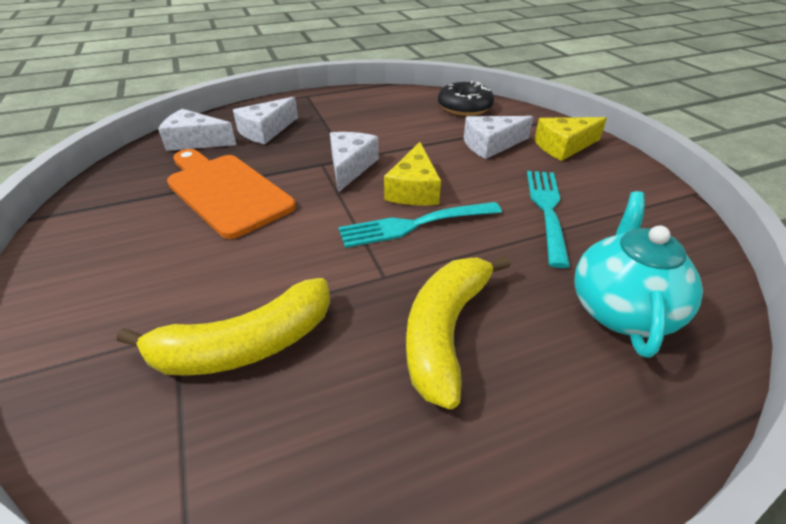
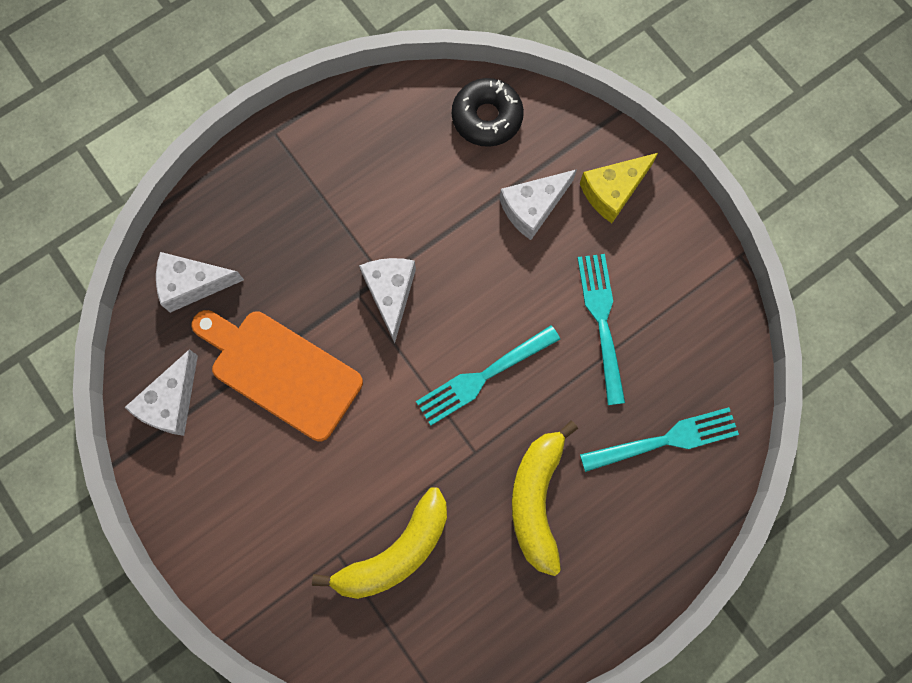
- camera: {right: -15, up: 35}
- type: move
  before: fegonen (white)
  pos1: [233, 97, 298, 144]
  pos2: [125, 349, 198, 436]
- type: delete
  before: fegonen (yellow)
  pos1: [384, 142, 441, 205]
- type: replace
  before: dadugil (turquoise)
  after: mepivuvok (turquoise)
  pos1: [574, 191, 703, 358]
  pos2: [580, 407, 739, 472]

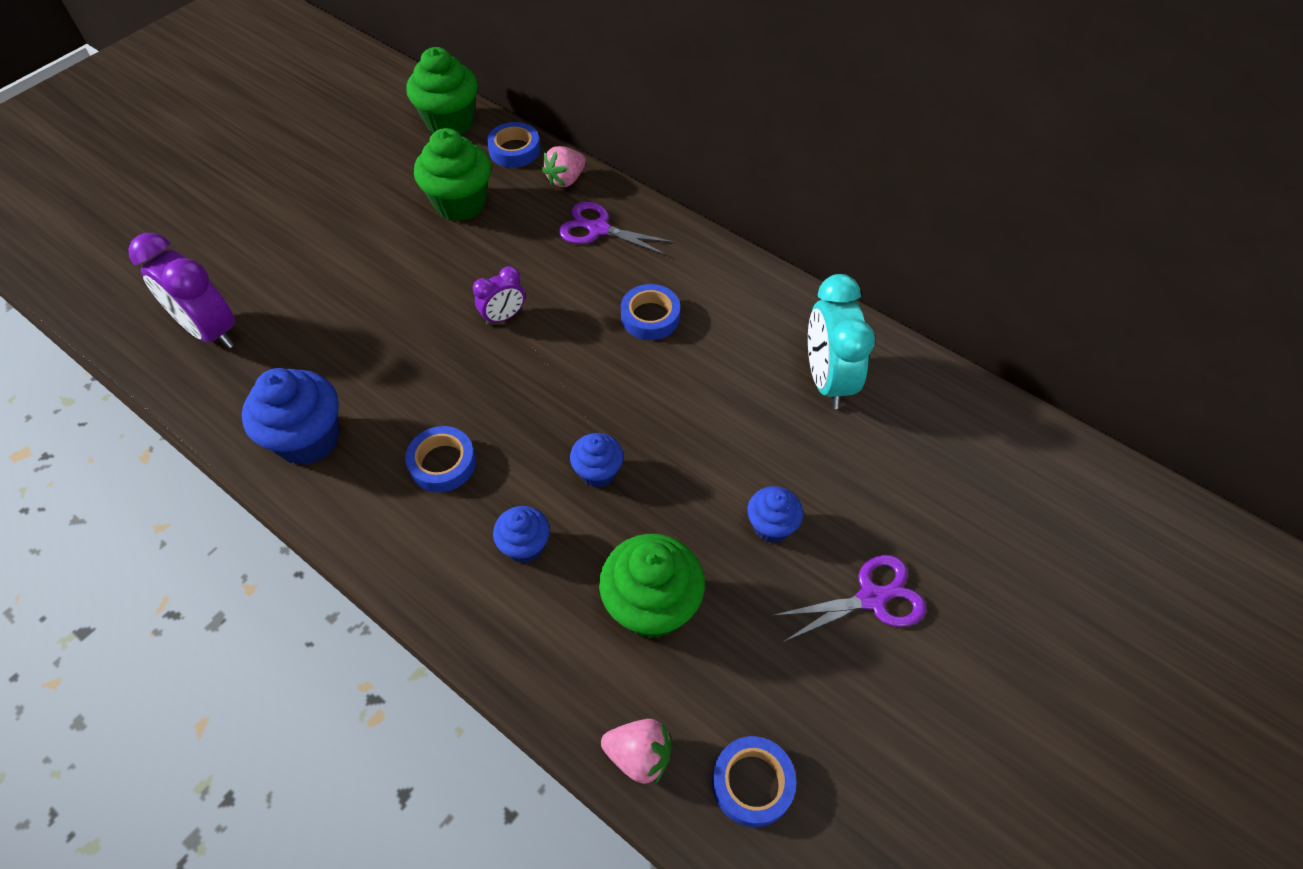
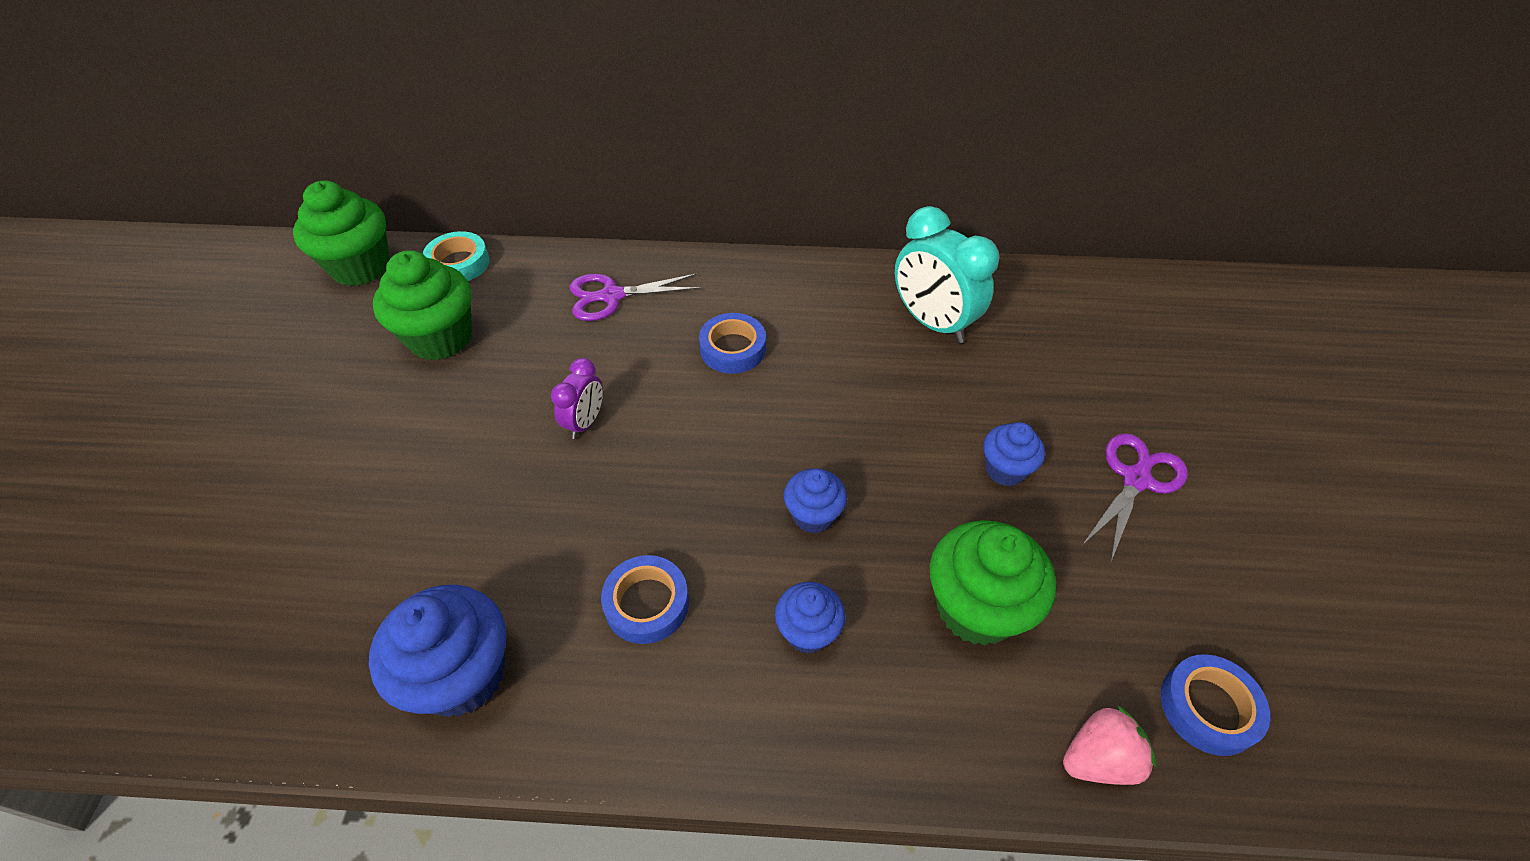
- camera: {right: -35, up: -5}
- type: delete
  before: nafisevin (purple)
  pos1: [128, 233, 235, 349]
- type: recolor
  before: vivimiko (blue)
  after: vivimiko (turquoise)
  pos1: [487, 122, 540, 168]
  pos2: [423, 231, 490, 281]
- type: delete
  before: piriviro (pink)
  pos1: [542, 146, 586, 187]

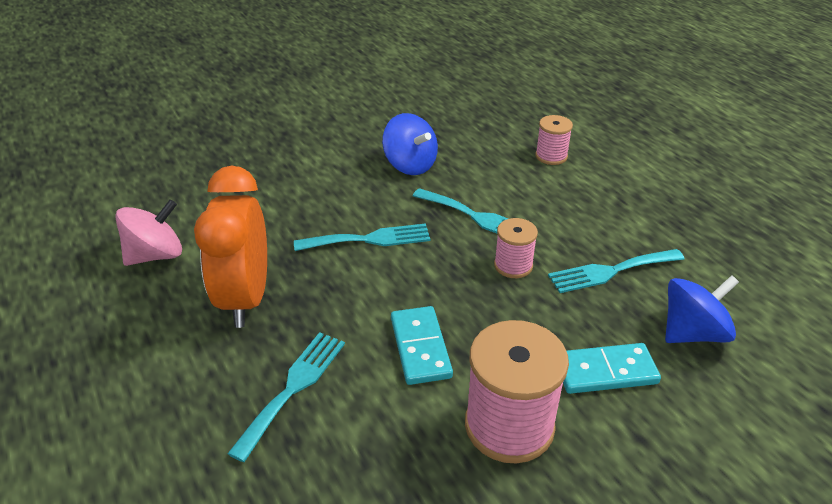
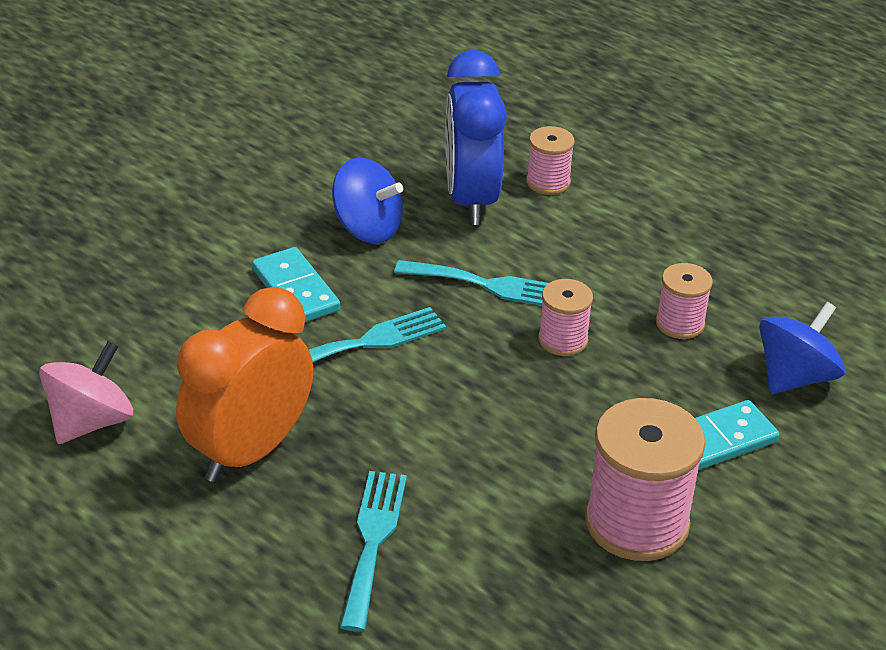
- camera: {right: -20, up: 0}
- type: rotate
  before: nafisevin (orange)
  pos1: [194, 166, 267, 328]
  pos2: [176, 287, 313, 482]
  turn: 60
- type: move
  before: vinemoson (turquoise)
  pos1: [391, 306, 453, 385]
  pos2: [252, 247, 340, 322]
- type: replace
  before: mepivuvok (turquoise)
  after: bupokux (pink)
  pos1: [548, 249, 685, 293]
  pos2: [656, 263, 713, 339]
- type: insert
  after: nafisevin (blue)
  pos2: [445, 50, 507, 225]

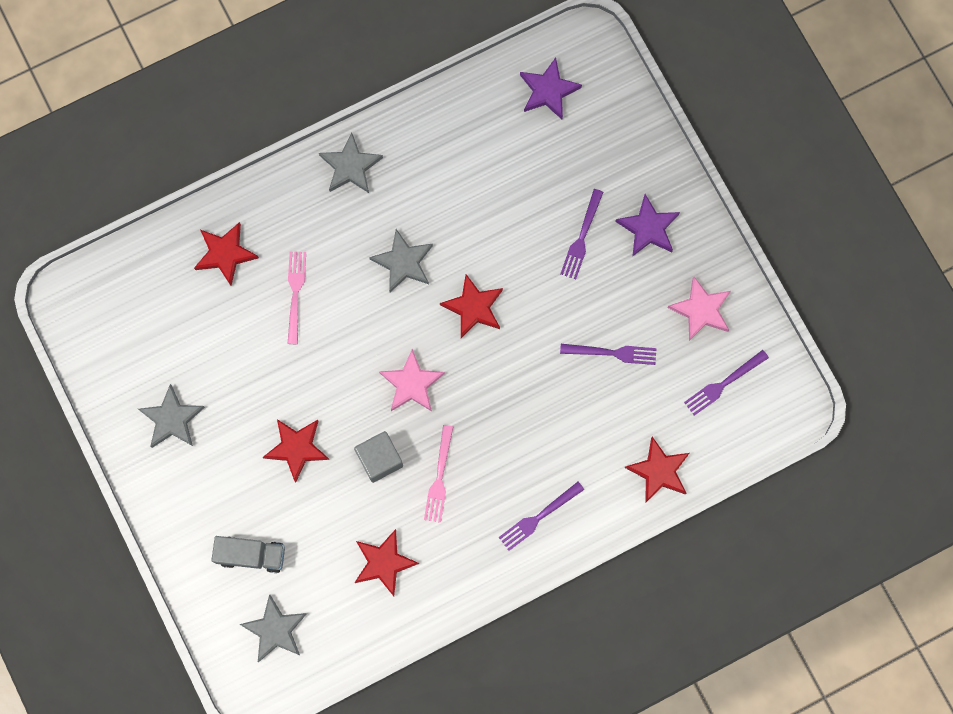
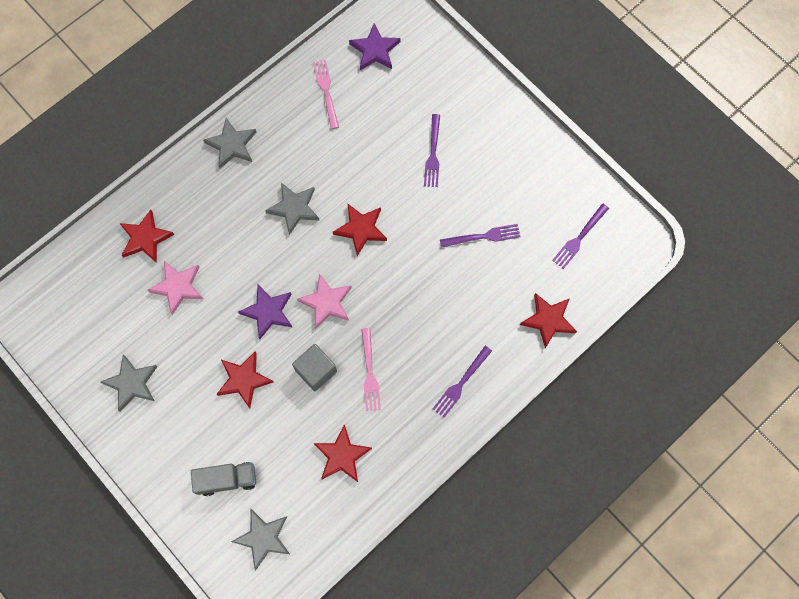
- camera: {right: -15, up: -5}
- type: move
  before: mepivuvok (pink)
  pos1: [287, 251, 306, 344]
  pos2: [313, 60, 339, 129]
- type: move
  before: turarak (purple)
  pos1: [615, 194, 680, 257]
  pos2: [238, 285, 293, 339]
- type: move
  before: turarak (pink)
  pos1: [667, 276, 731, 341]
  pos2: [147, 261, 203, 315]

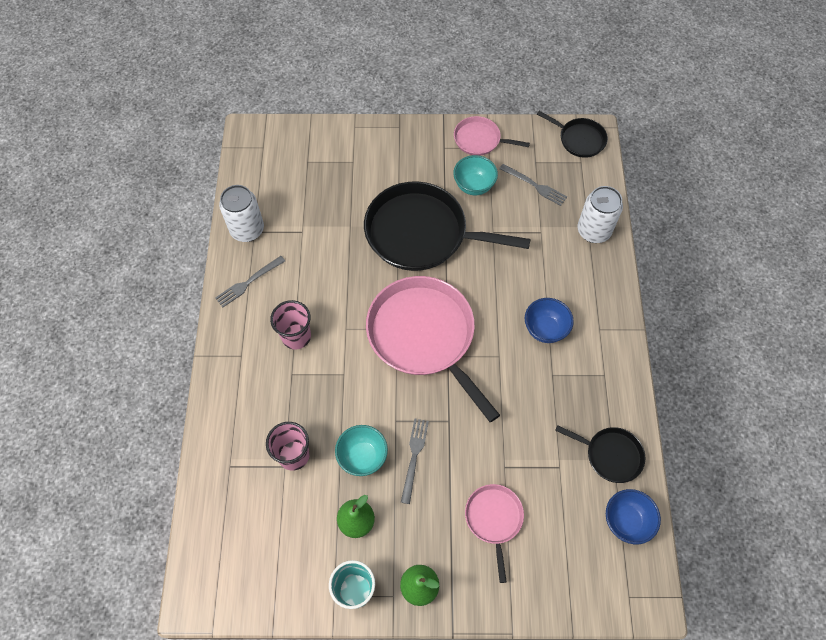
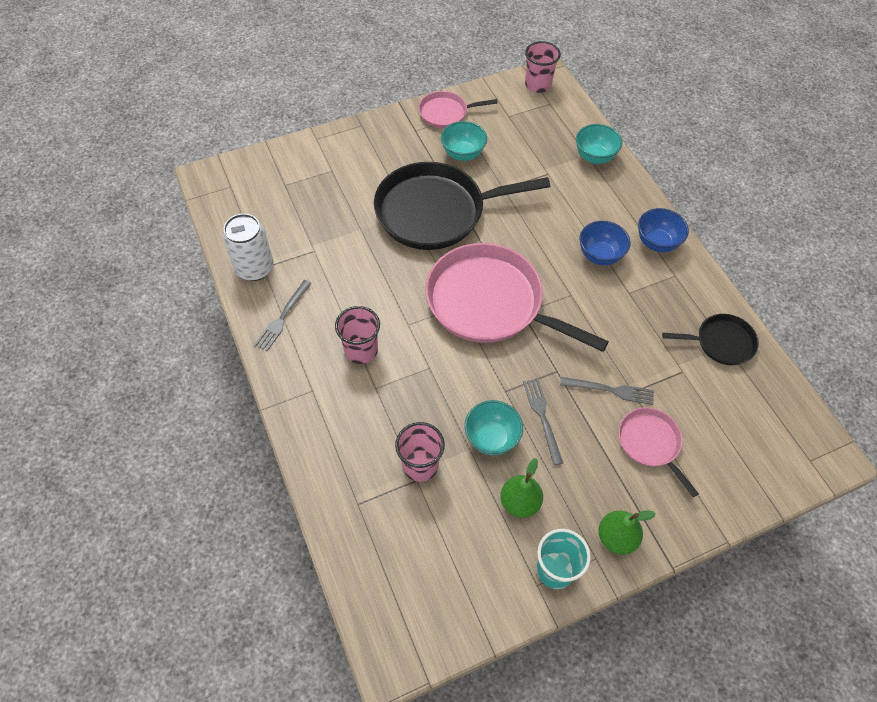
- camera: {right: -25, up: -5}
- type: move
  before: mepivuvok (grey)
  pos1: [499, 164, 567, 206]
  pos2: [560, 377, 654, 405]
- type: replace
  before: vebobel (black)
  after: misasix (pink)
  pos1: [537, 111, 608, 158]
  pos2: [525, 41, 561, 93]
- type: replace
  before: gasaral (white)
  after: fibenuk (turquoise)
  pos1: [577, 186, 623, 243]
  pos2: [576, 124, 622, 164]
- type: move
  before: fibenuk (blue)
  pos1: [606, 489, 661, 544]
  pos2: [638, 208, 689, 252]

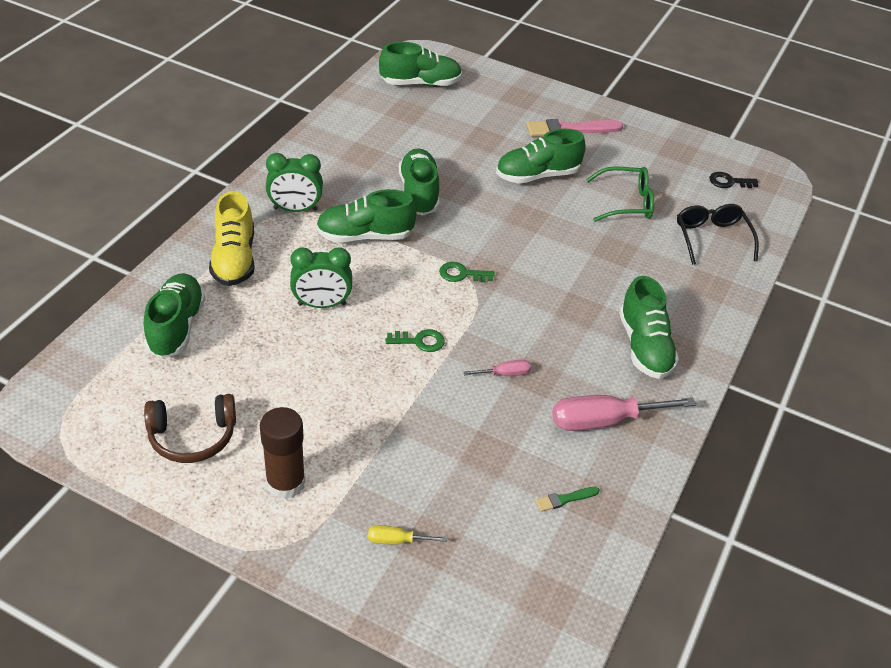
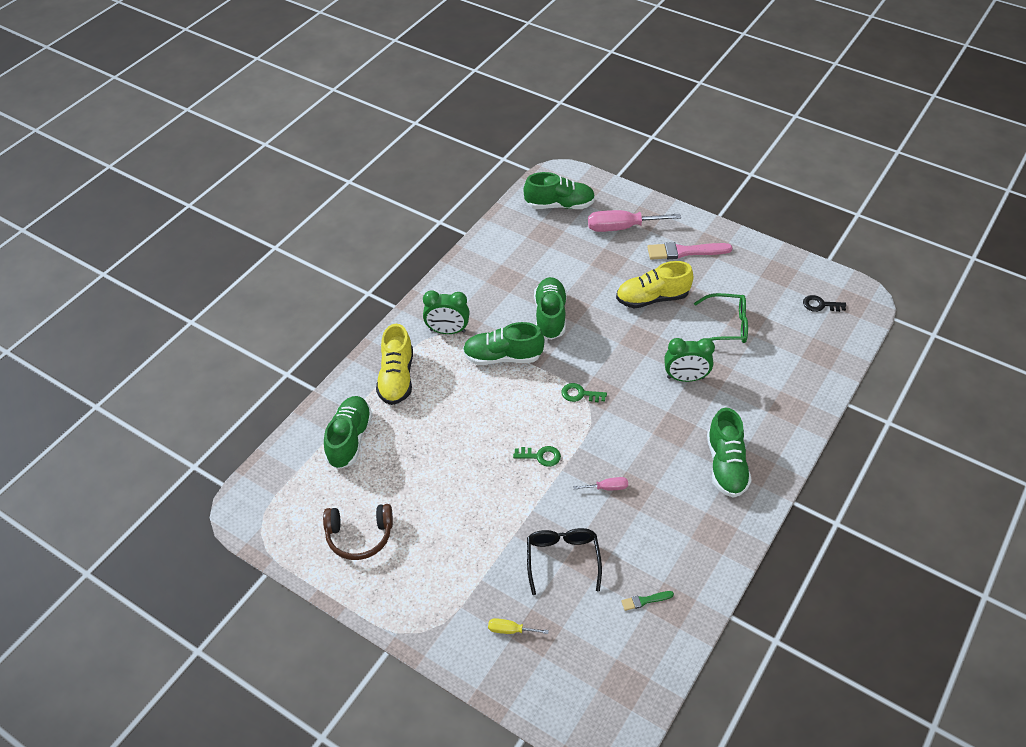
- camera: {right: 10, up: 5}
- type: delete
  before: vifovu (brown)
  pos1: [260, 407, 306, 499]
- type: move
  before: nafisevin (green)
  pos1: [290, 247, 352, 308]
  pos2: [664, 338, 715, 382]
- type: recolor
  before: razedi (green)
  after: razedi (yellow)
  pos1: [496, 129, 586, 184]
  pos2: [616, 261, 694, 309]
- type: move
  before: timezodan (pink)
  pos1: [552, 395, 696, 431]
  pos2: [588, 210, 681, 232]
- type: move
  before: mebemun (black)
  pos1: [677, 204, 759, 265]
  pos2: [527, 528, 602, 595]

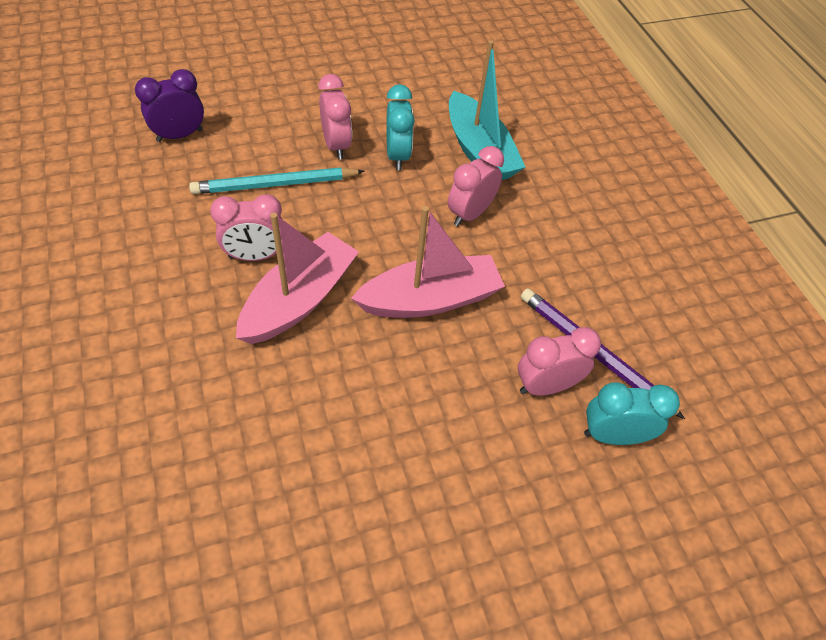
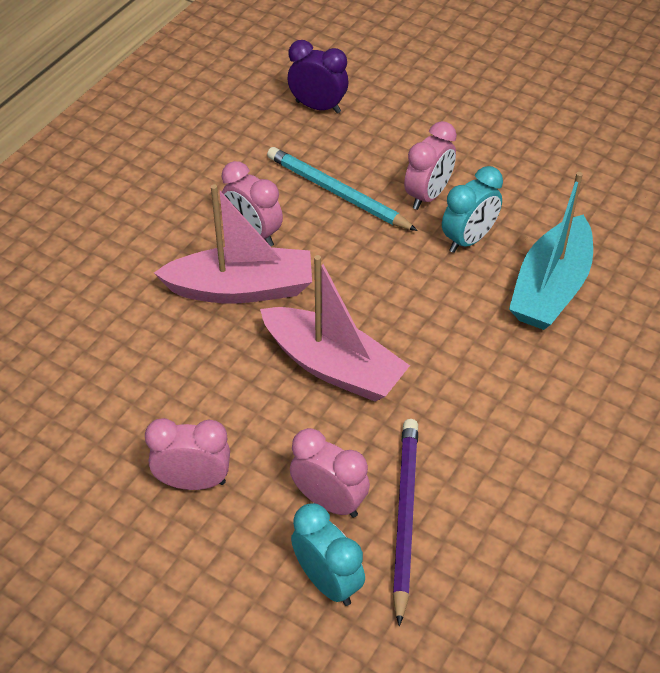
- camera: {right: 55, up: -5}
- type: move
  before: nafisevin (pink)
  pos1: [448, 146, 504, 226]
  pos2: [145, 418, 230, 490]

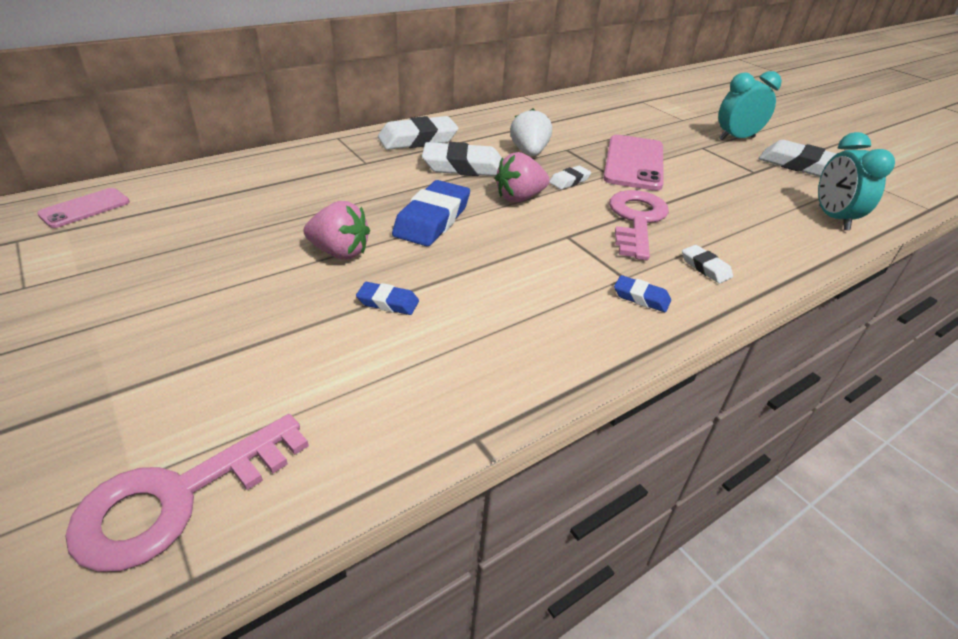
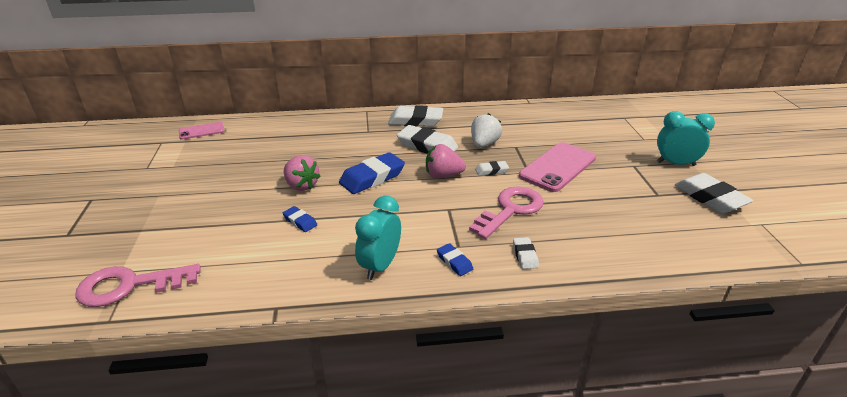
- camera: {right: 30, up: -5}
- type: move
  before: nafisevin (turquoise)
  pos1: [818, 132, 895, 230]
  pos2: [355, 196, 401, 280]

